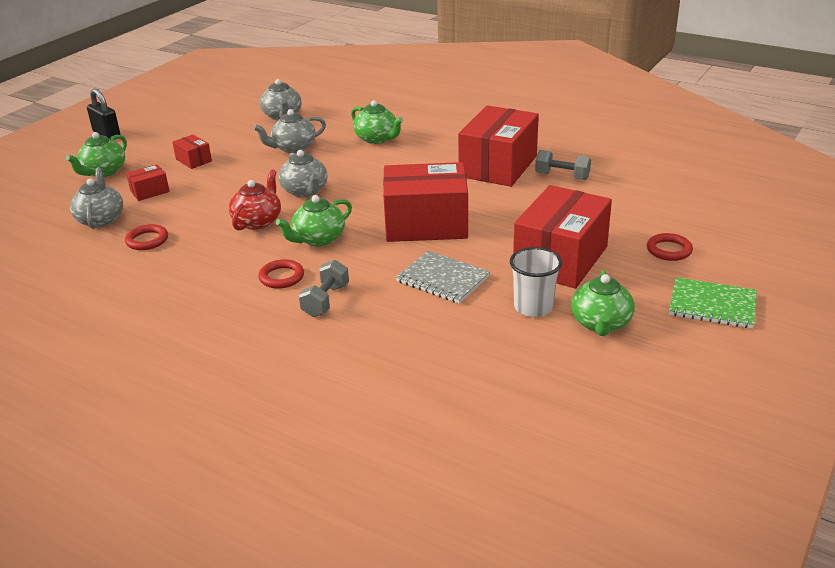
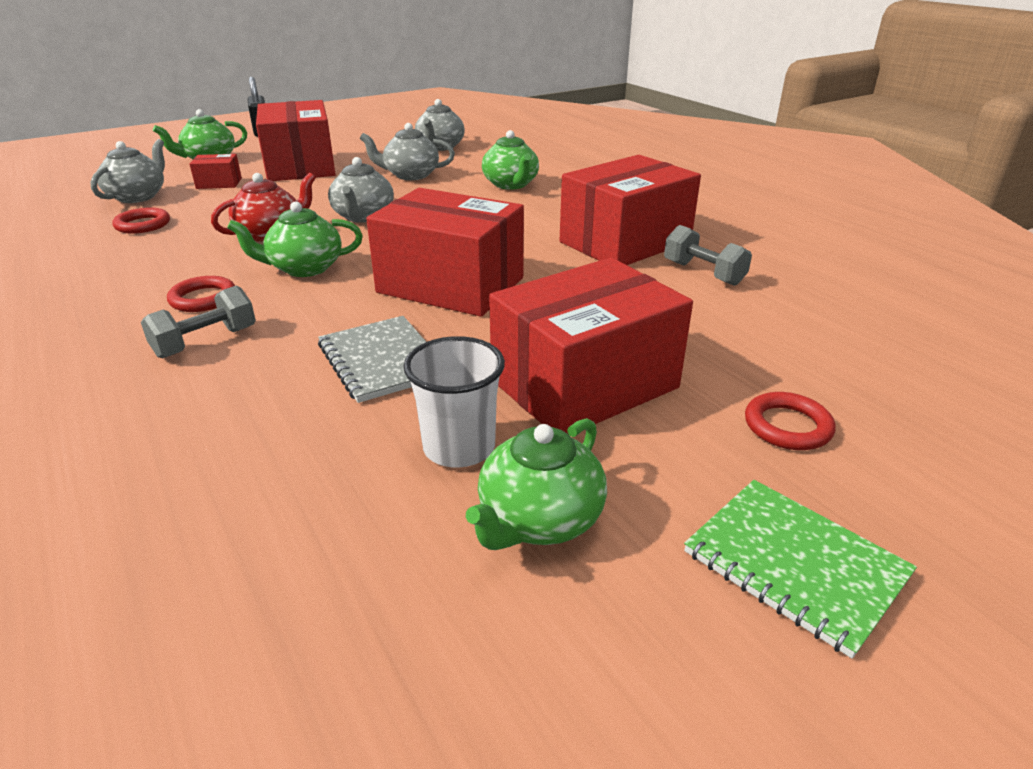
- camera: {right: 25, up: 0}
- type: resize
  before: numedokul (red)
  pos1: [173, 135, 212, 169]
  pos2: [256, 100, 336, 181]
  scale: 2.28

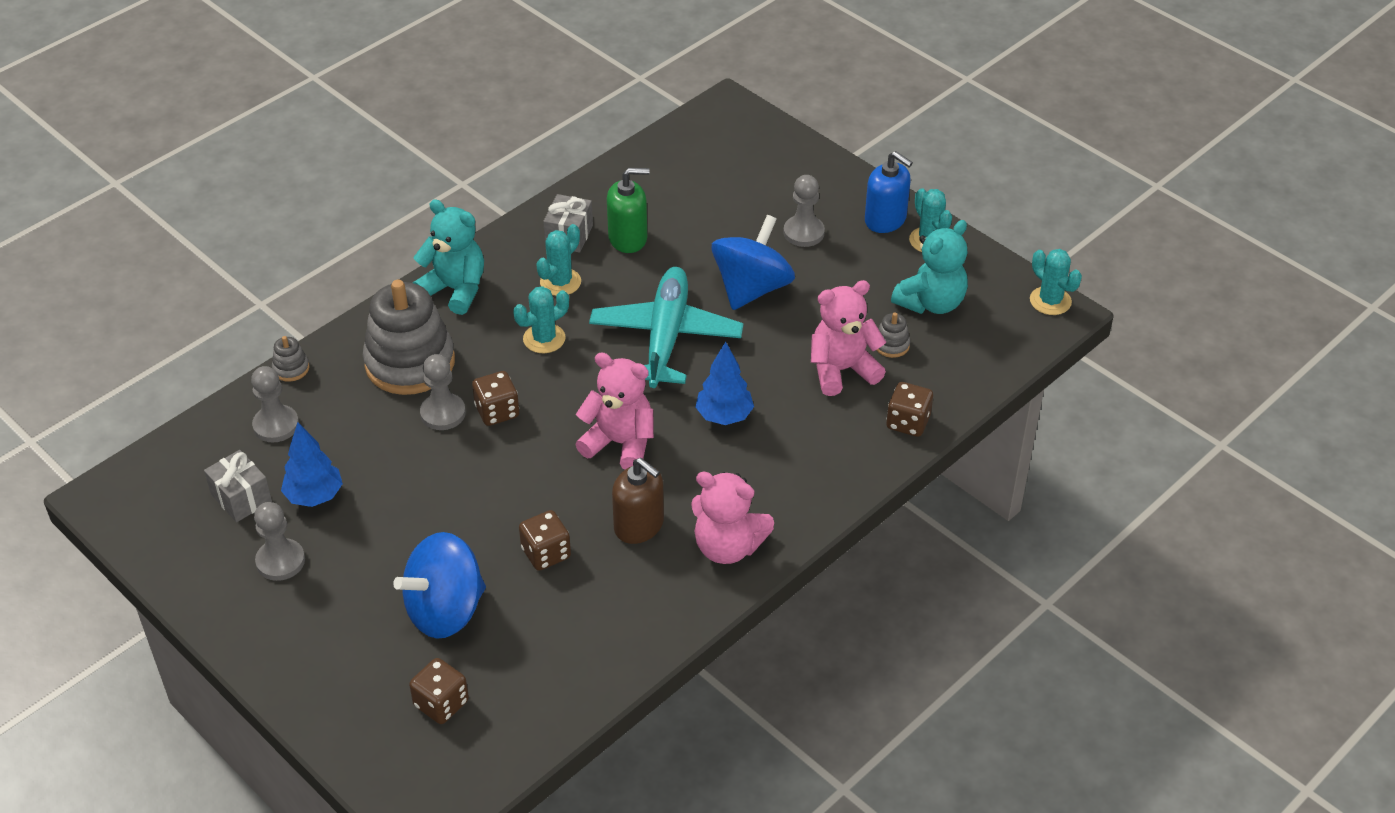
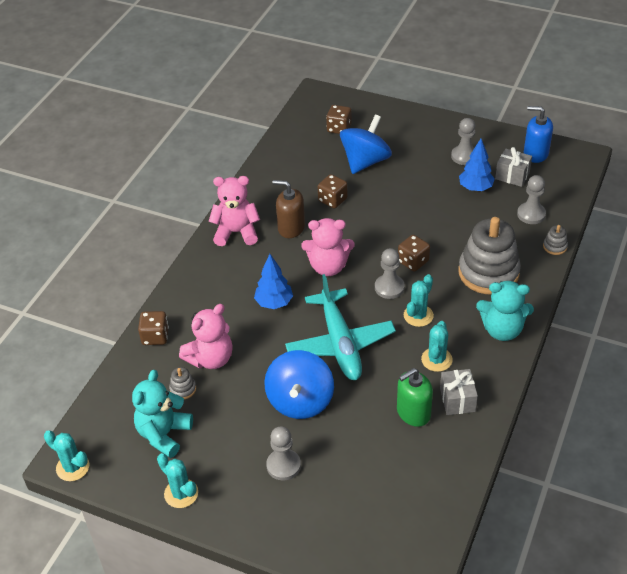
- camera: {right: 160, up: 0}
- type: move
  before: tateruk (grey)
  pos1: [420, 354, 466, 430]
  pos2: [375, 248, 405, 299]
- type: move
  before: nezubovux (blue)
  pos1: [865, 151, 913, 233]
  pos2: [524, 106, 553, 163]

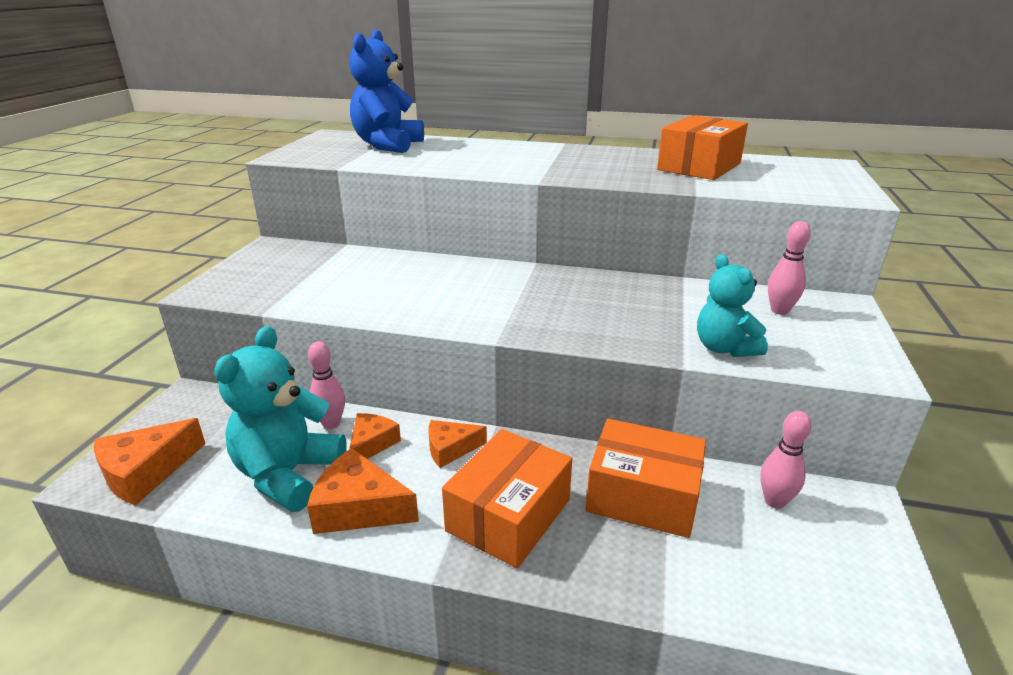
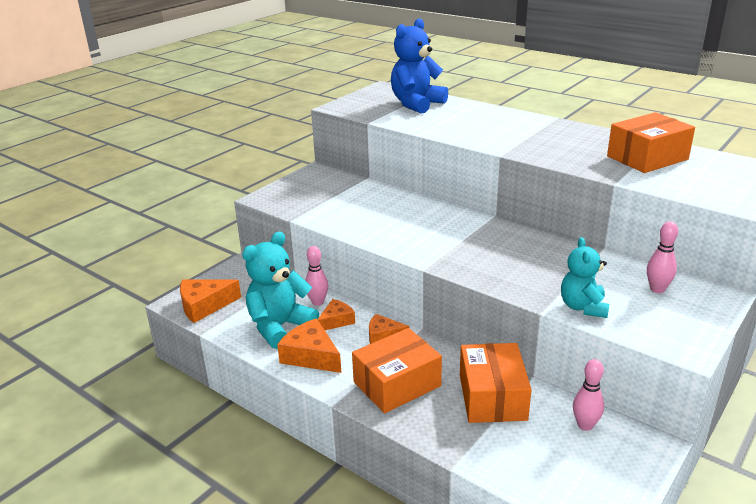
- camera: {right: 25, up: 0}
- type: rotate
  before: numedokul (orange)
  pos1: [586, 419, 706, 538]
  pos2: [460, 343, 532, 423]
  turn: 45

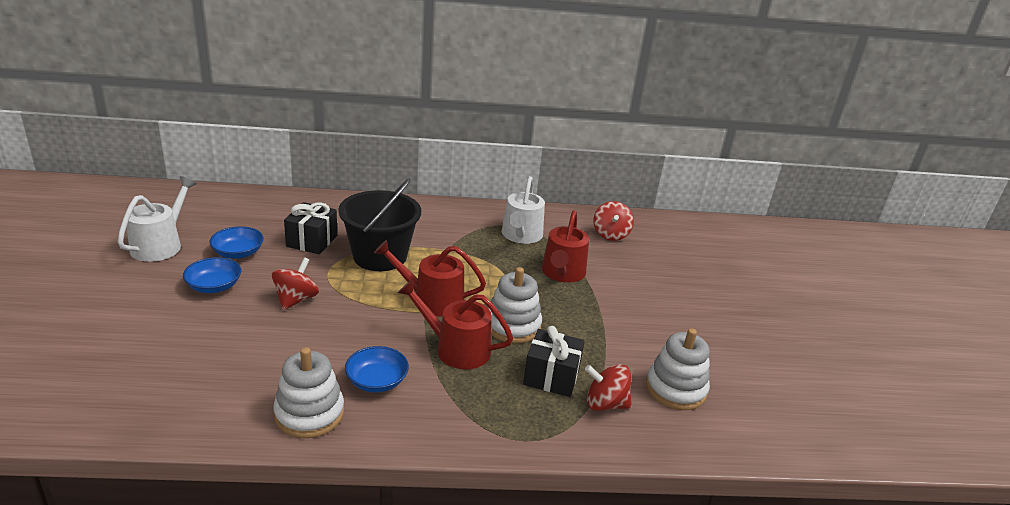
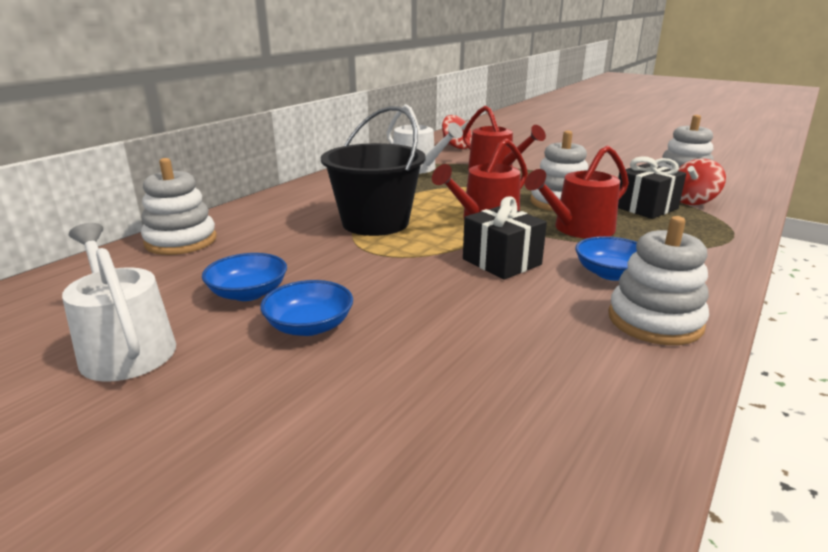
- camera: {right: -50, up: -5}
- type: delete
  before: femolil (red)
  pos1: [272, 257, 319, 310]
- type: move
  before: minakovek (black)
  pos1: [284, 202, 337, 254]
  pos2: [463, 196, 547, 280]
- type: insert
  after: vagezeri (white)
  pos2: [141, 158, 217, 255]

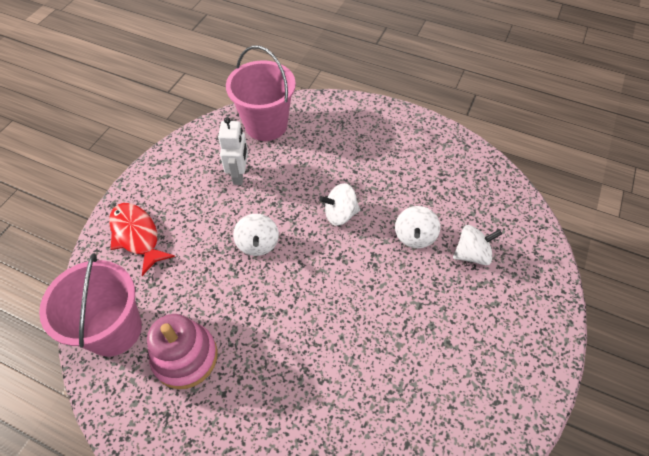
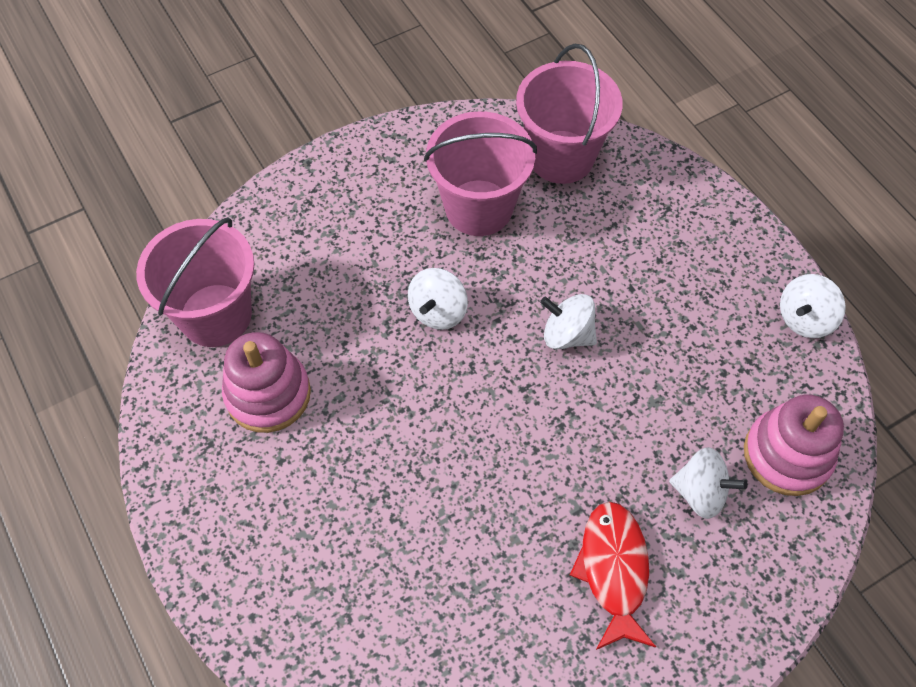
- camera: {right: 35, up: 5}
- type: move
  before: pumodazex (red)
  pos1: [109, 203, 175, 276]
  pos2: [570, 502, 656, 650]
- type: replace
  before: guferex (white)
  after: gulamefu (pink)
  pos1: [218, 117, 248, 185]
  pos2: [424, 111, 537, 236]
- type: move
  before: femolil (white)
  pos1: [395, 206, 440, 248]
  pos2: [780, 274, 846, 338]
- type: insert
  after: vagezeri (pink)
  pos2: [744, 395, 844, 496]

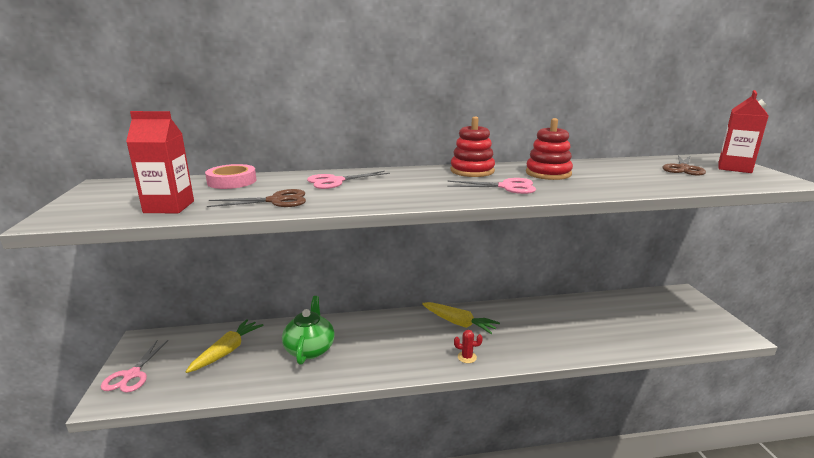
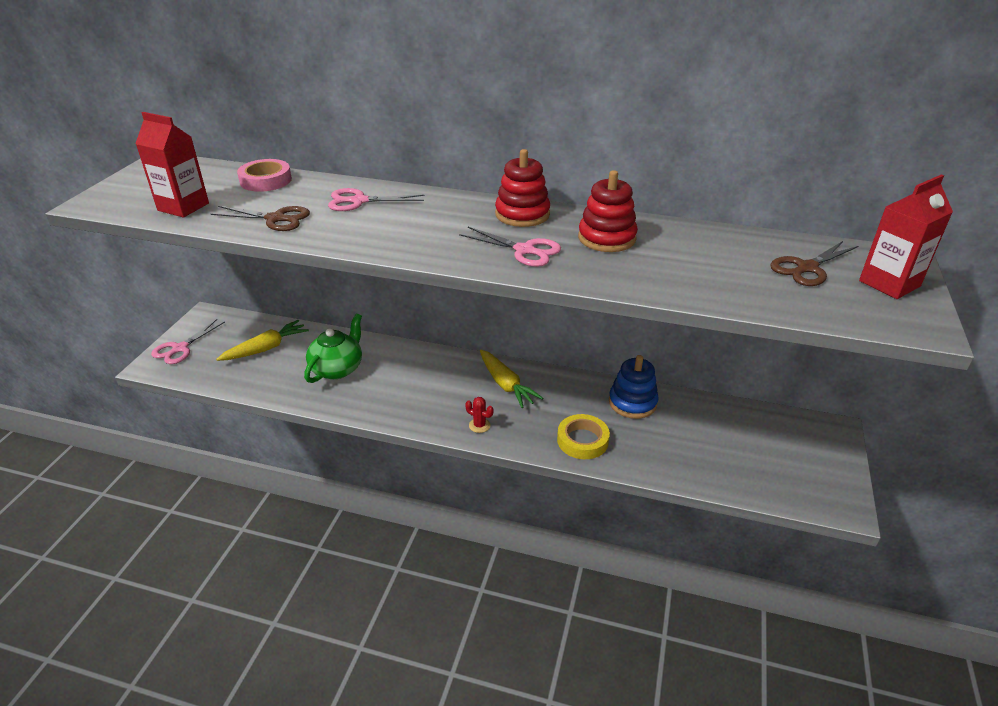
- camera: {right: 25, up: 15}
- type: insert
  after: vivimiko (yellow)
  pos2: [557, 414, 610, 459]
- type: insert
  after: vagezeri (blue)
  pos2: [609, 355, 659, 419]

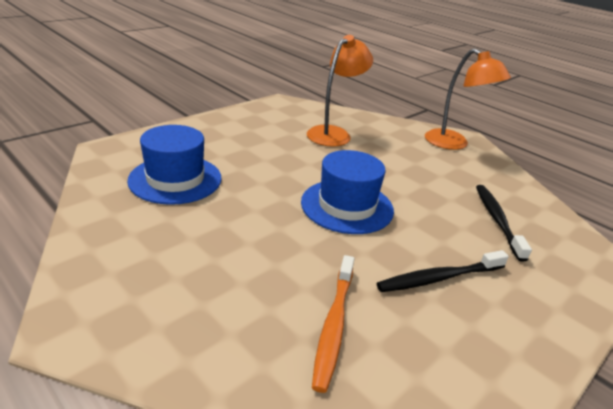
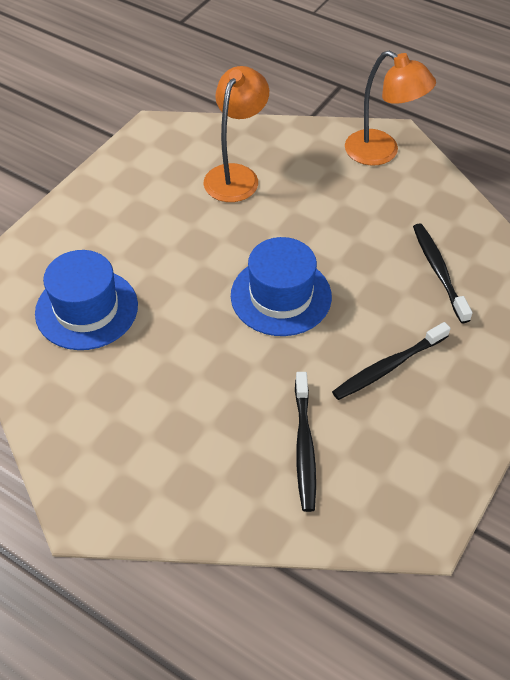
- camera: {right: -10, up: 20}
- type: recolor
  before: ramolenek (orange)
  after: ramolenek (black)
  pos1: [312, 255, 354, 393]
  pos2: [295, 372, 316, 512]

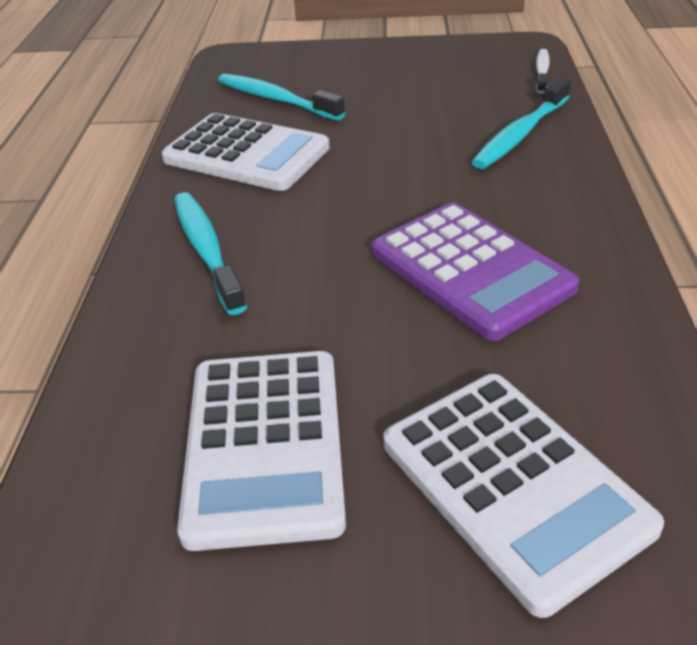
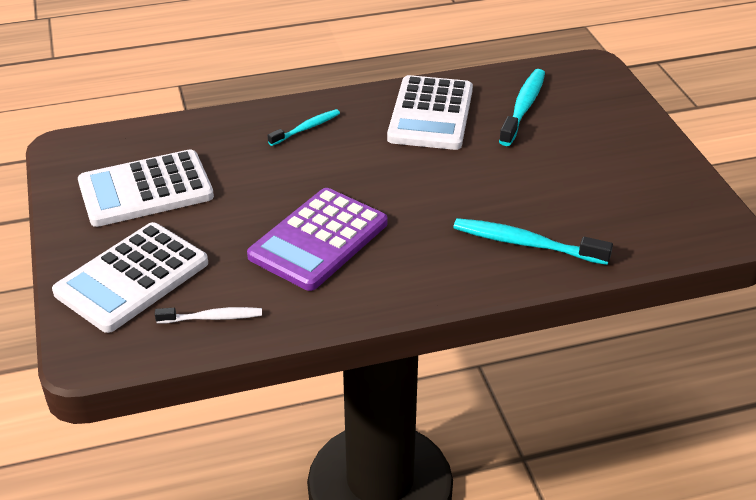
- camera: {right: 70, up: 0}
- type: resize
  before: ramolenek (turquoise)
  pos1: [174, 192, 247, 315]
  pos2: [268, 109, 340, 146]
  scale: 0.62
- type: move
  before: ramolenek (white)
  pos1: [536, 49, 550, 94]
  pos2: [155, 307, 262, 323]

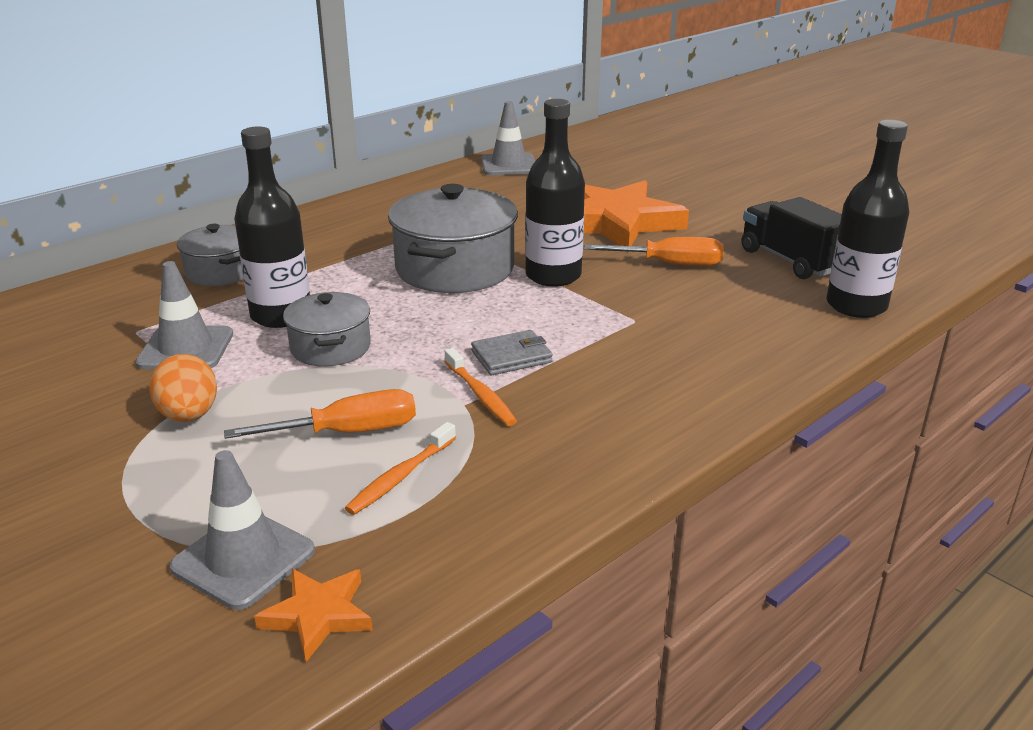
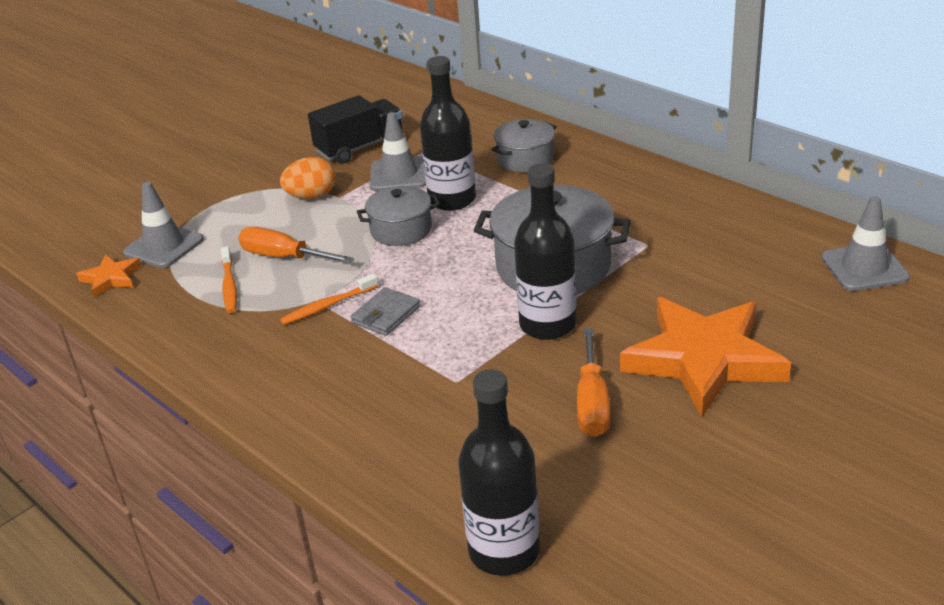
- camera: {right: 90, up: 5}
- type: rotate
  before: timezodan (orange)
  pos1: [224, 389, 416, 439]
  pos2: [238, 227, 354, 263]
  turn: 135
- type: rotate
  before: ramolenek (orange)
  pos1: [345, 422, 456, 515]
  pos2: [221, 246, 237, 313]
  turn: -135
- type: rotate
  before: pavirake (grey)
  pos1: [471, 330, 553, 375]
  pos2: [350, 287, 420, 336]
  turn: 60
- type: move
  before: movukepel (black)
  pos1: [741, 197, 842, 279]
  pos2: [308, 95, 403, 164]

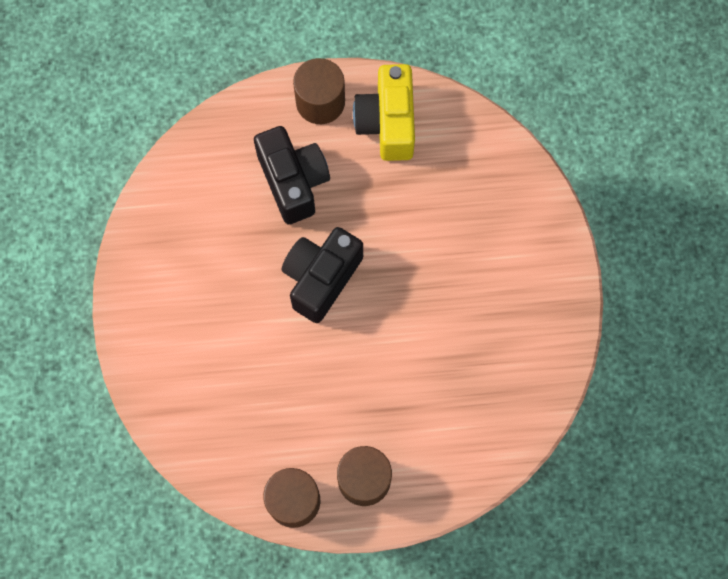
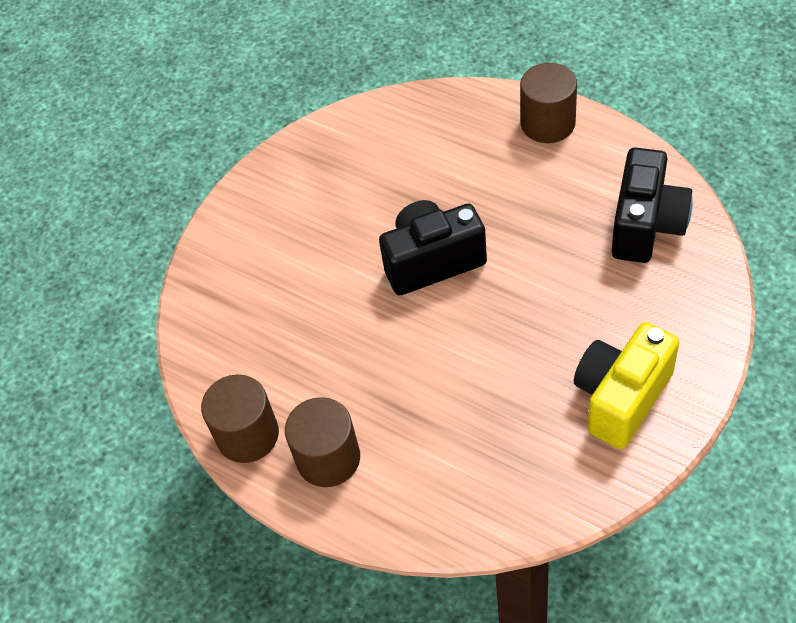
- camera: {right: 45, up: -20}
- type: move
  before: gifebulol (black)
  pos1: [254, 126, 330, 225]
  pos2: [612, 147, 693, 263]
- type: move
  before: gifebulol (yellow)
  pos1: [353, 64, 415, 161]
  pos2: [574, 322, 679, 449]

